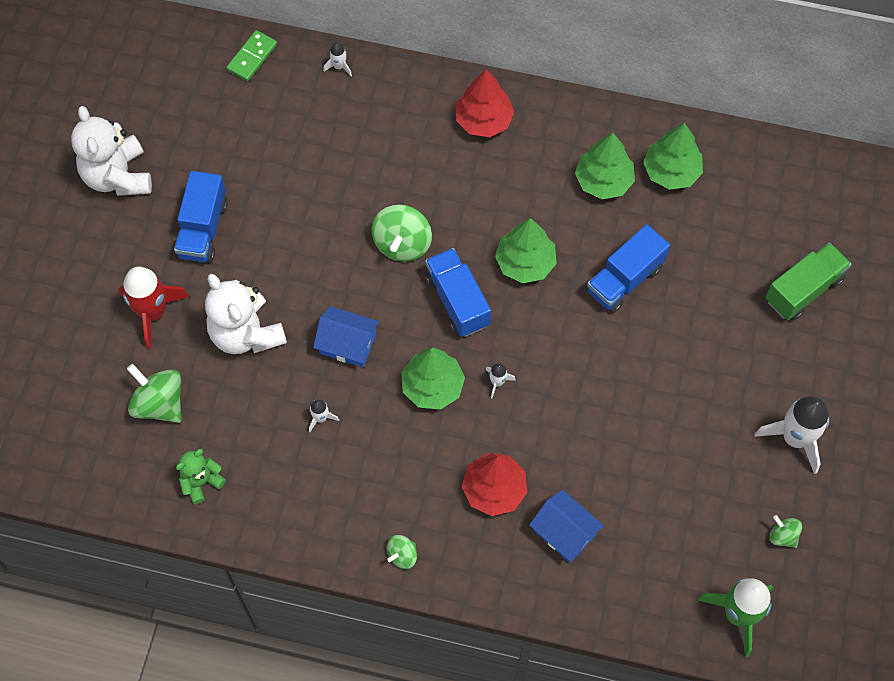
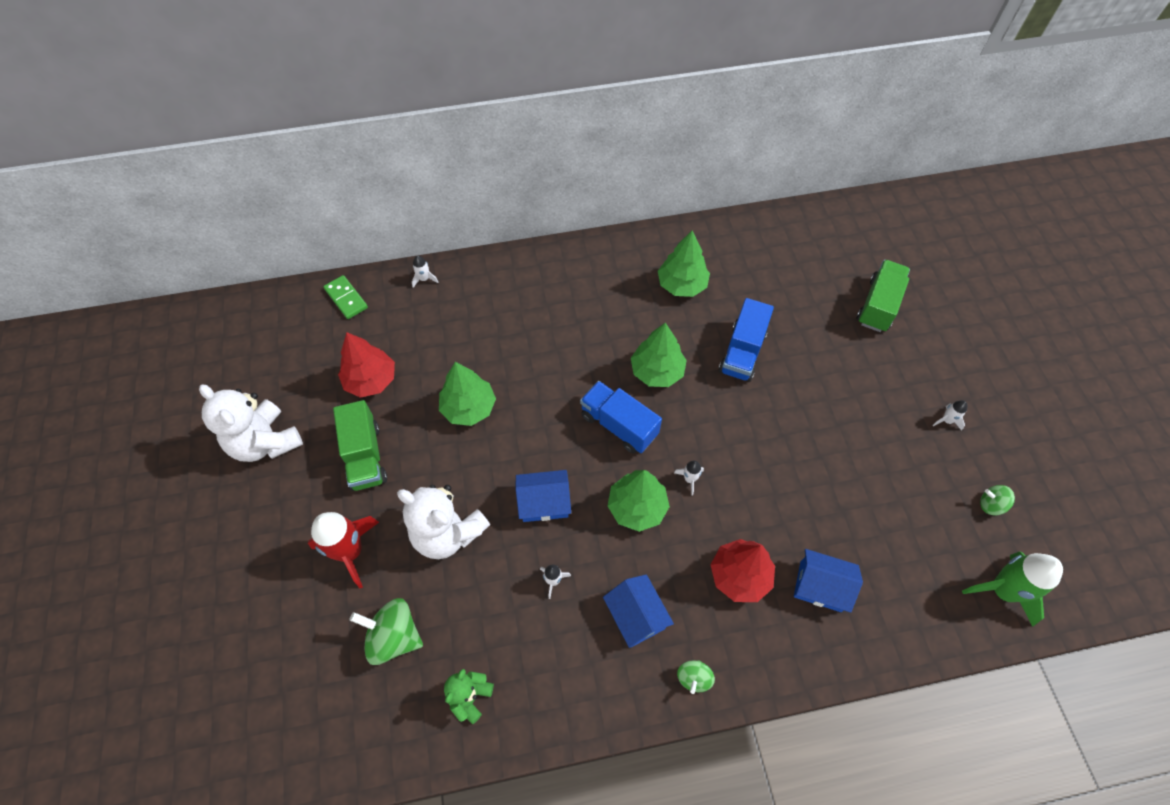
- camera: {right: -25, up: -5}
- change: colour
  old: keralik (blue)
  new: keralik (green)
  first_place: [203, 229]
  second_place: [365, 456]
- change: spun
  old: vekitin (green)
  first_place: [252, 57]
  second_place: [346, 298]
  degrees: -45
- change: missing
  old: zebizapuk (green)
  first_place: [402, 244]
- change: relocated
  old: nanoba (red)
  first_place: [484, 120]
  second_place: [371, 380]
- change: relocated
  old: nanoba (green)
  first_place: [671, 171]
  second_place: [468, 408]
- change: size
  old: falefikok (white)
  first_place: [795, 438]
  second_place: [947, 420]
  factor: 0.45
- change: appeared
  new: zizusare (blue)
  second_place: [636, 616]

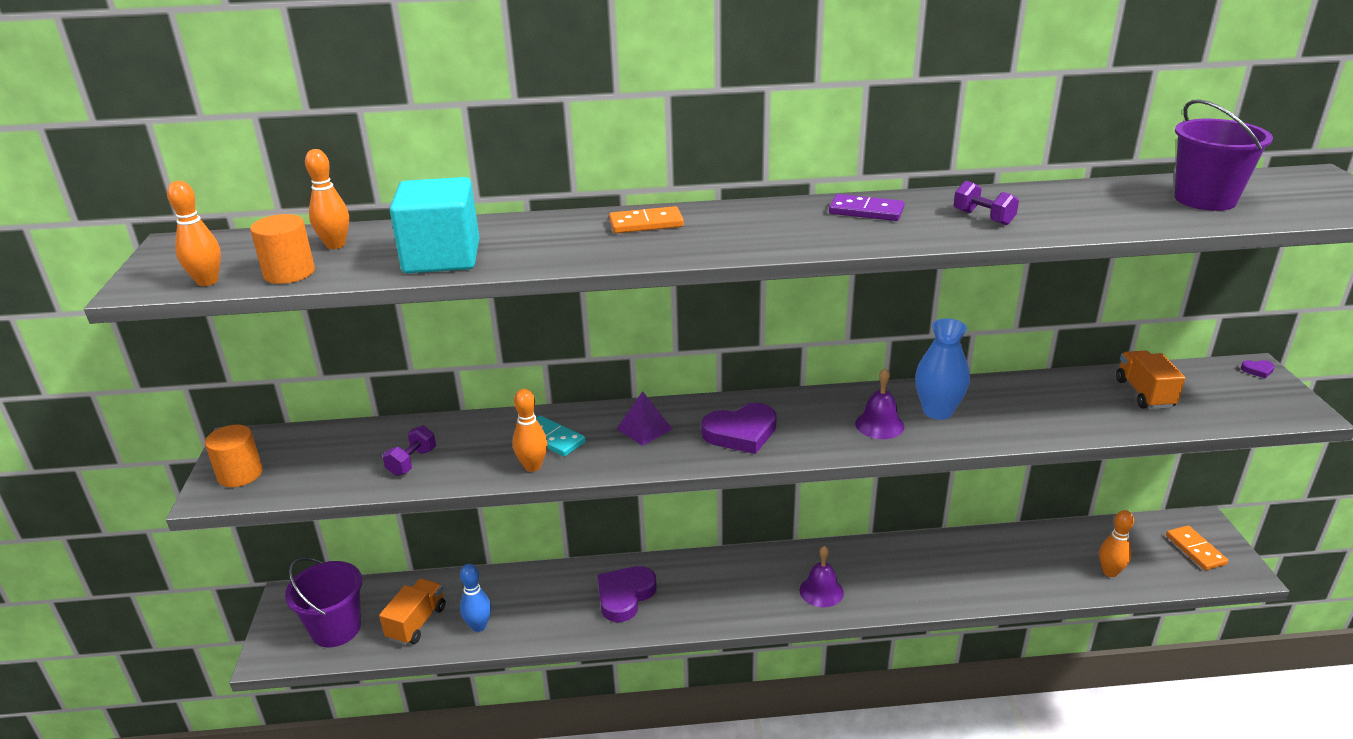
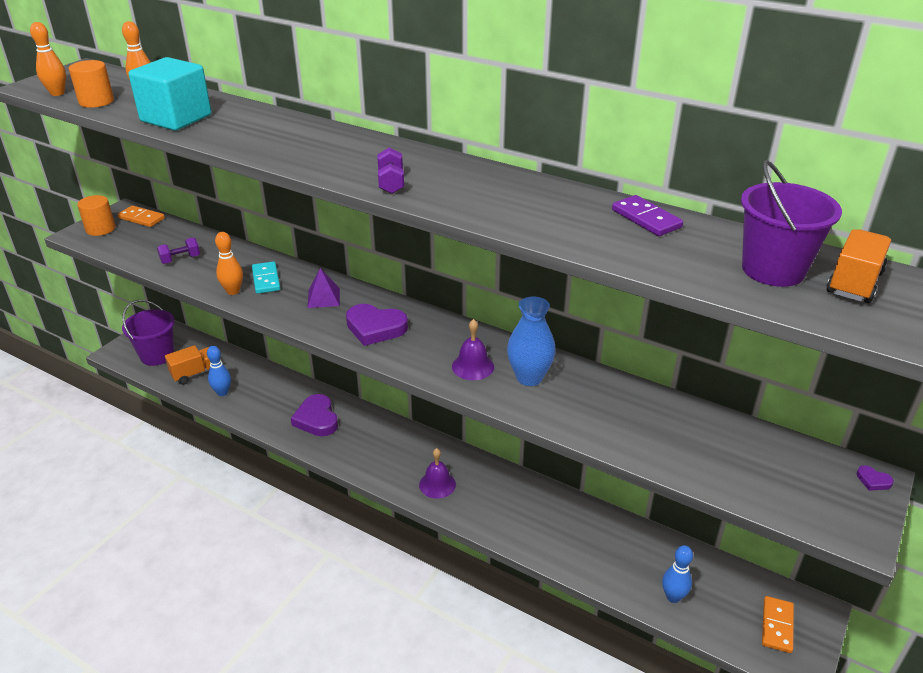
- camera: {right: 35, up: 5}
- change: spun
  old: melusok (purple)
  first_place: [625, 596]
  second_place: [317, 419]
  degrees: -90
- change: relocated
  old: vekitin (orange)
  first_place: [646, 223]
  second_place: [141, 218]
- change: relocated
  old: vekitin (purple)
  first_place: [866, 211]
  second_place: [646, 219]
- change: relocated
  old: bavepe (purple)
  first_place: [983, 218]
  second_place: [391, 183]
- change: colour
  old: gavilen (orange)
  new: gavilen (blue)
  first_place: [1110, 572]
  second_place: [673, 597]
- change: relocated
  old: keralik (orange)
  first_place: [1144, 393]
  second_place: [854, 283]

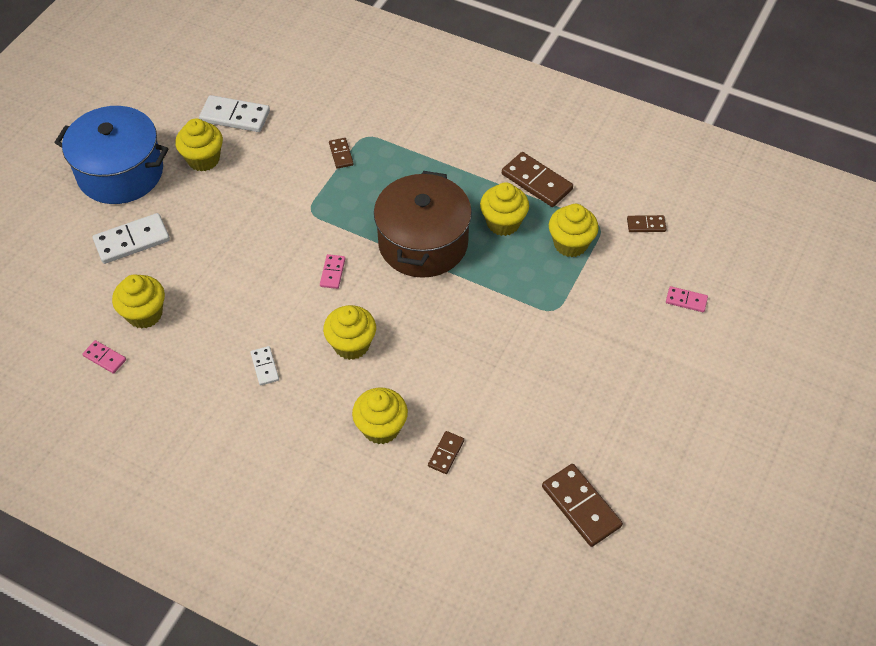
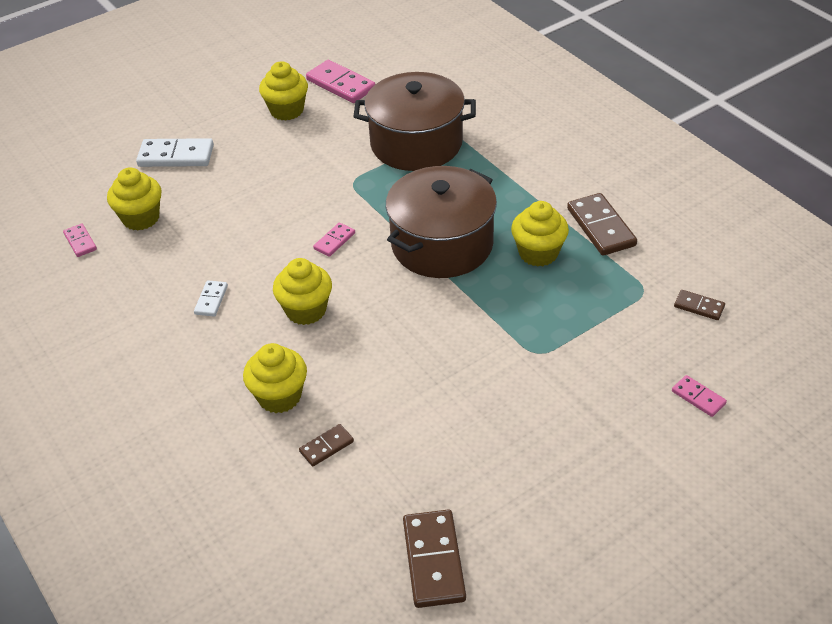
- camera: {right: 30, up: -10}
- change: missing
  old: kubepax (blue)
  first_place: [120, 172]
- change: colour
  old: vekitin (white)
  new: vekitin (pink)
  first_place: [235, 116]
  second_place: [341, 84]
- change: exchanged
  old: vekitin (brown)
  new: kubepax (brown)
  first_place: [341, 154]
  second_place: [416, 143]
- change: missing
  old: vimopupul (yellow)
  first_place: [570, 244]

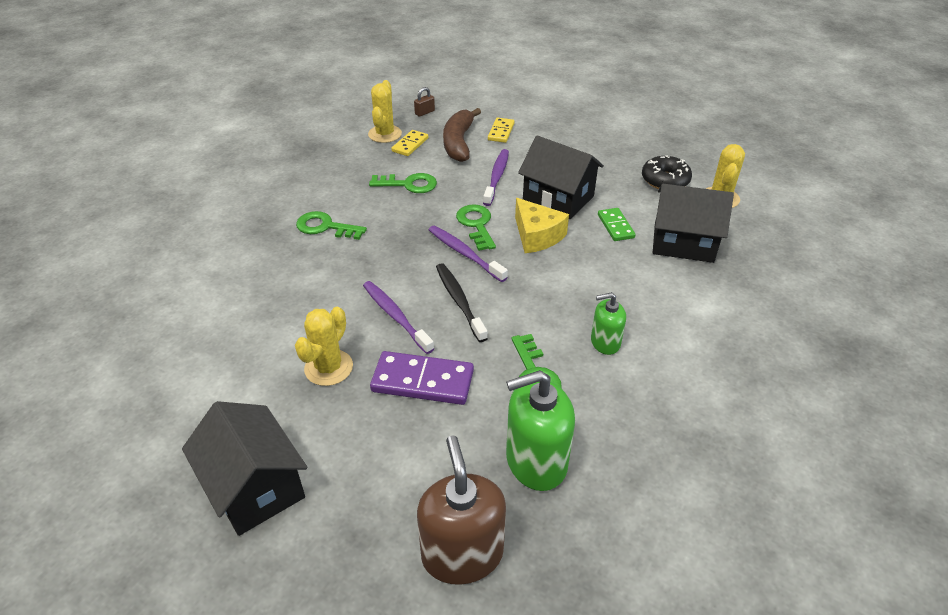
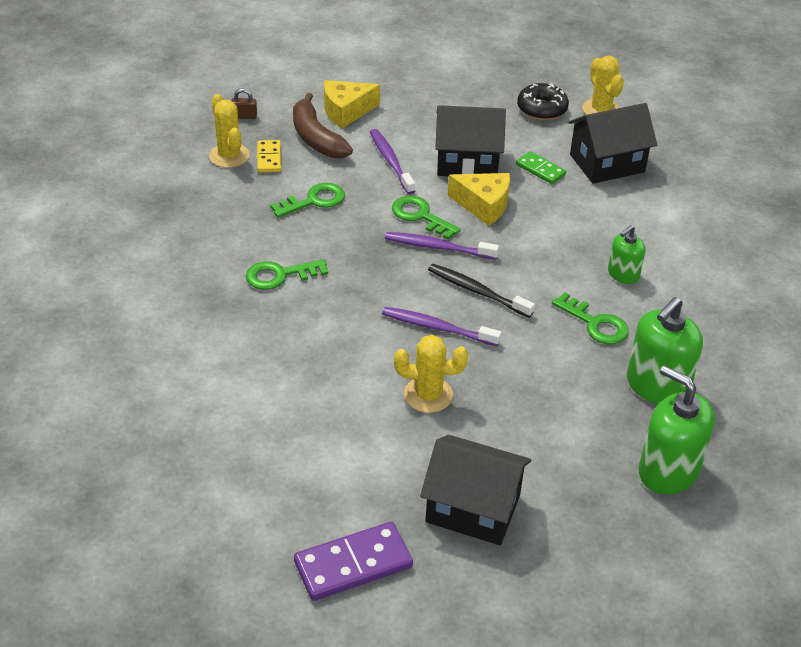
- camera: {right: -35, up: 0}
- change: spun
  old: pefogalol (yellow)
  first_place: [328, 368]
  second_place: [428, 395]
  degrees: -75
- change: relocated
  old: vekitin (purple)
  first_place: [422, 381]
  second_place: [353, 564]
- change: spun
  old: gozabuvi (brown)
  first_place: [424, 112]
  second_place: [244, 116]
  degrees: 75
- change: colour
  old: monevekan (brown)
  new: monevekan (green)
  first_place: [462, 554]
  second_place: [668, 471]
- change: exchanged
  old: vekitin (yellow)
  new: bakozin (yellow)
  first_place: [501, 132]
  second_place: [346, 111]

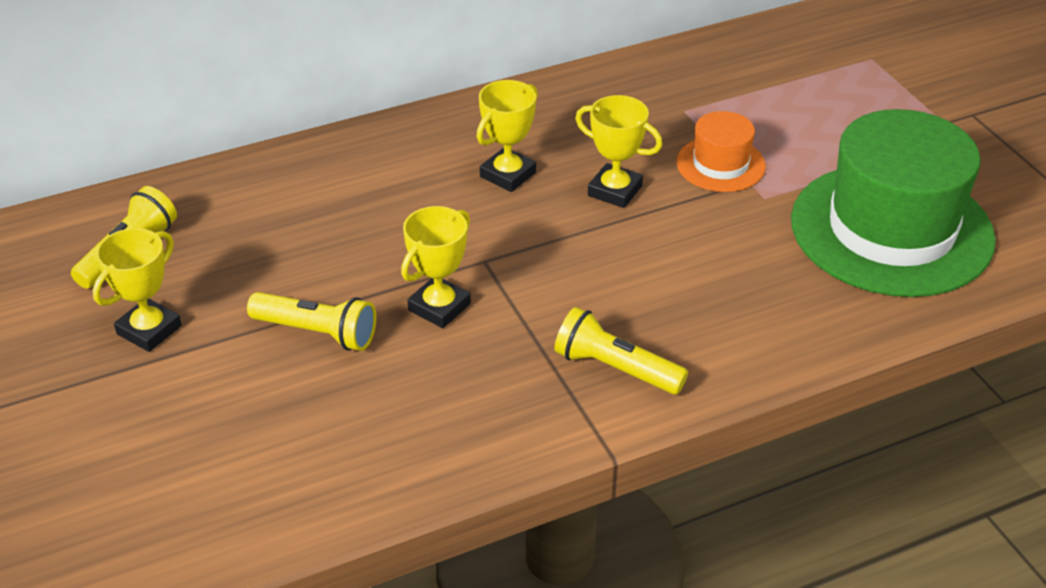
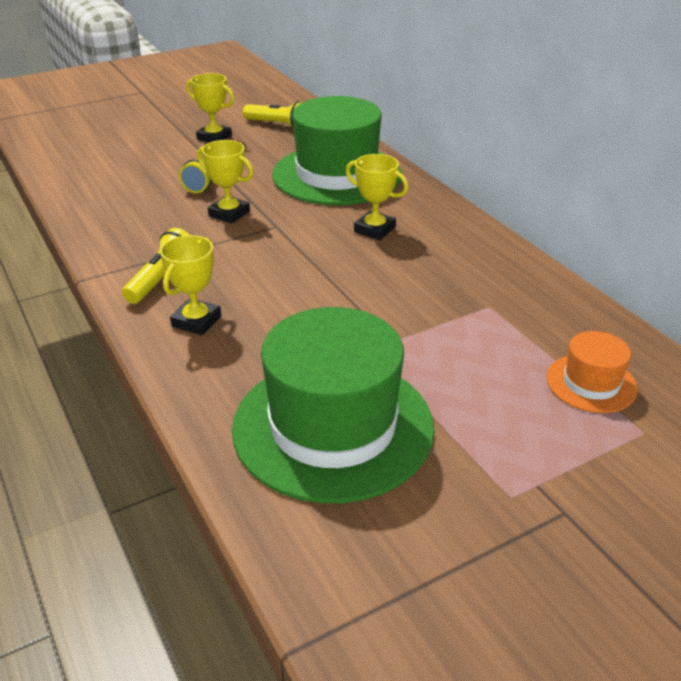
- camera: {right: 85, up: -5}
- change: relocated
  old: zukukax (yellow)
  first_place: [615, 191]
  second_place: [196, 321]
- change: relocated
  old: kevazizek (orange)
  first_place: [720, 164]
  second_place: [591, 383]
- change: appeared
  new: kevazizek (green)
  second_place: [337, 175]

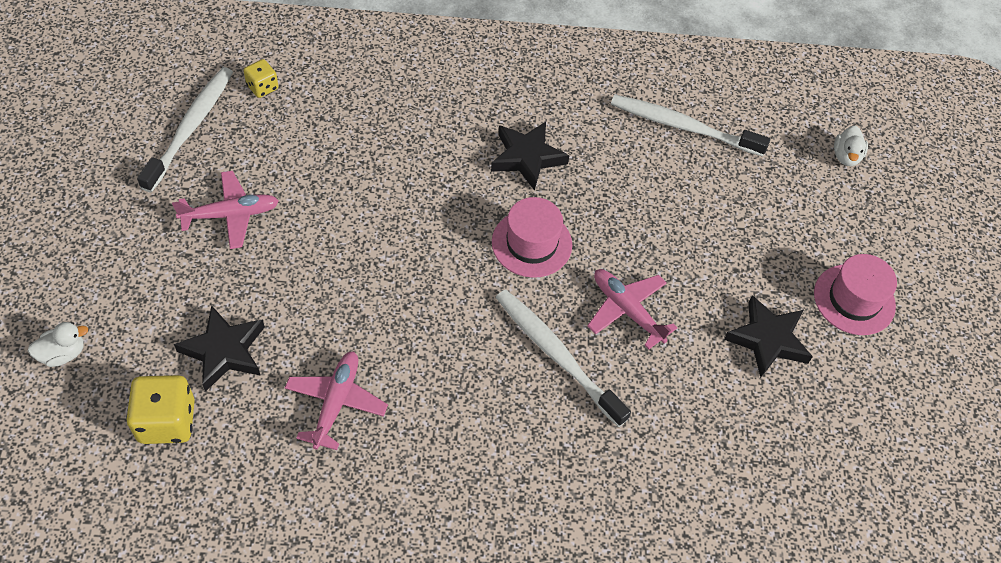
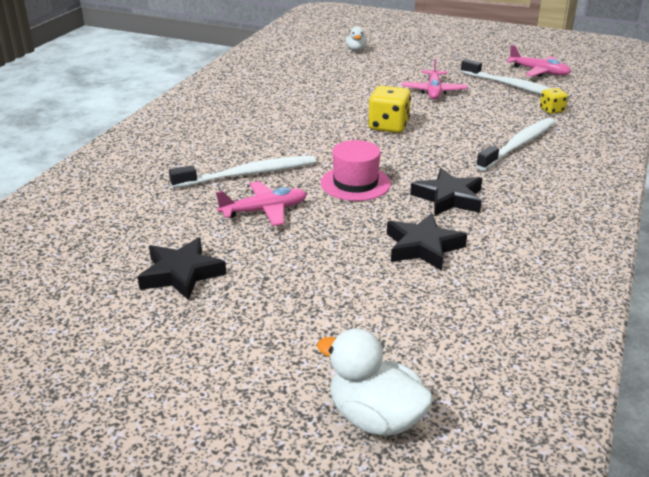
- camera: {right: 115, up: -25}
- change: relocated
  old: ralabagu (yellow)
  first_place: [167, 421]
  second_place: [388, 126]
- change: relocated
  old: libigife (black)
  first_place: [224, 351]
  second_place: [423, 247]
- change: relocated
  old: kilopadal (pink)
  first_place: [336, 402]
  second_place: [539, 72]
- change: relocated
  old: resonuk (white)
  first_place: [683, 127]
  second_place: [518, 145]
- change: missing
  old: kevazizek (pink)
  first_place: [854, 299]
- change: size
  old: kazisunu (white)
  first_place: [846, 156]
  second_place: [375, 418]
  factor: 1.75

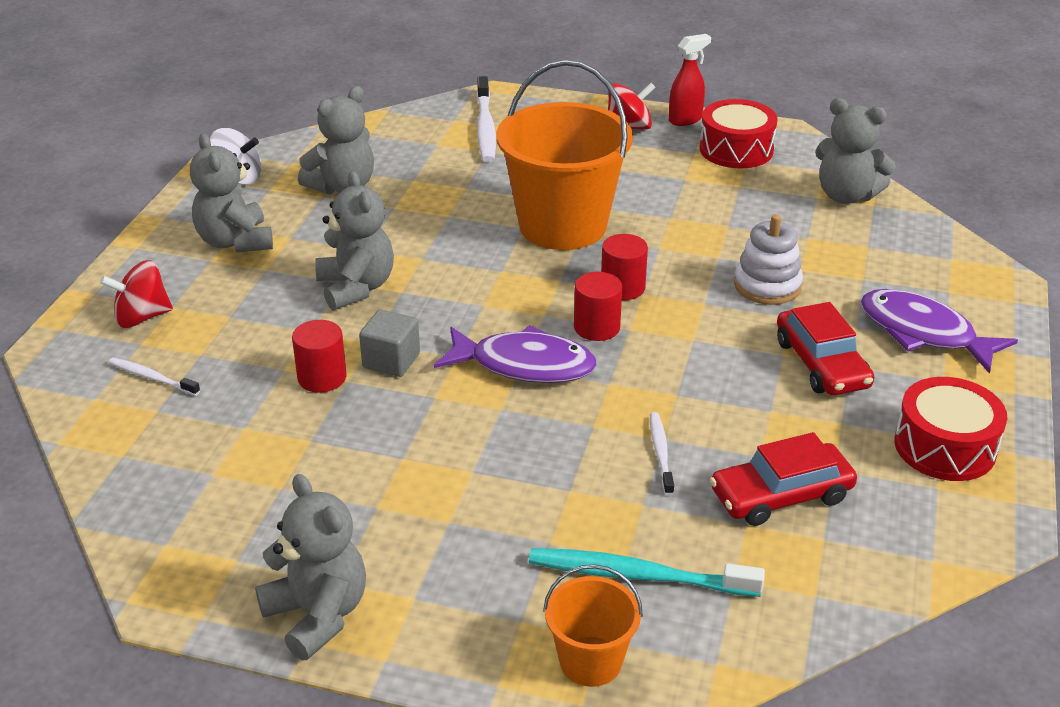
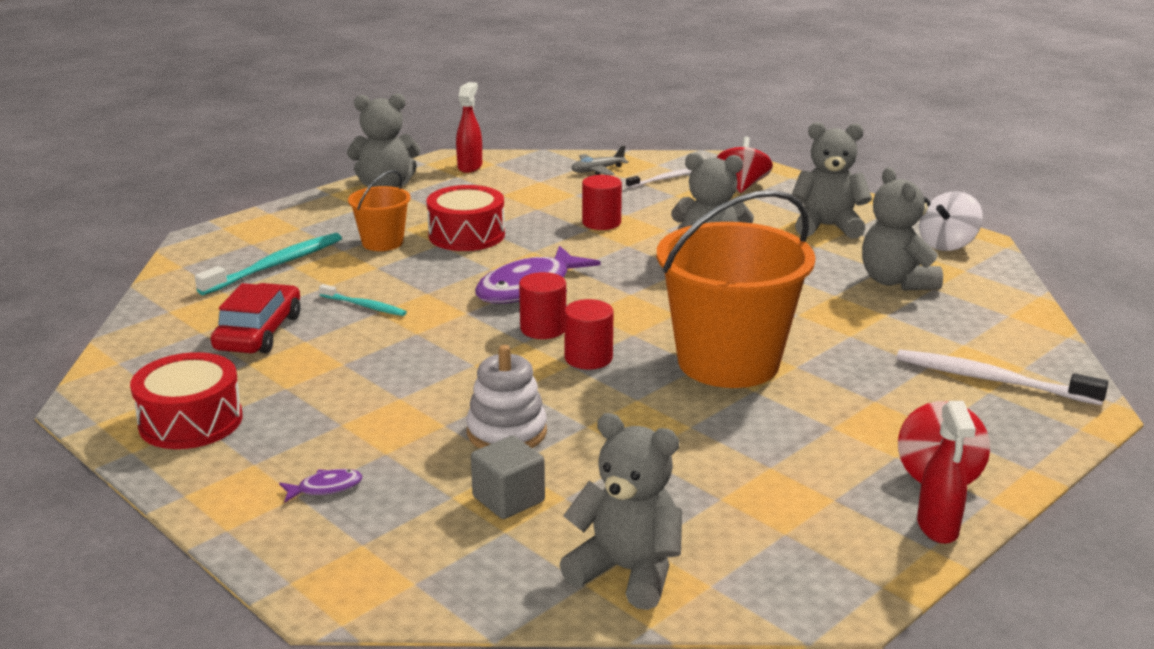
- camera: {right: 120, up: -10}
- change: relocated
  old: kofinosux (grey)
  first_place: [391, 360]
  second_place: [508, 499]
- change: relocated
  old: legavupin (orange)
  first_place: [590, 661]
  second_place: [382, 242]
- change: colour
  old: resonuk (white)
  new: resonuk (turquoise)
  first_place: [661, 452]
  second_place: [364, 306]
- change: relocated
  old: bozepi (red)
  first_place: [736, 149]
  second_place: [466, 235]
- change: missing
  old: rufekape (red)
  first_place: [821, 364]
- change: spun
  old: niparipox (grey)
  first_place: [846, 196]
  second_place: [627, 571]
  degrees: 60
- change: size
  old: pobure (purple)
  first_place: [923, 333]
  second_place: [326, 488]
  factor: 0.43
- change: appeared
  new: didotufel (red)
  second_place: [470, 167]
- change: appeared
  new: kilopadal (grey)
  second_place: [597, 170]

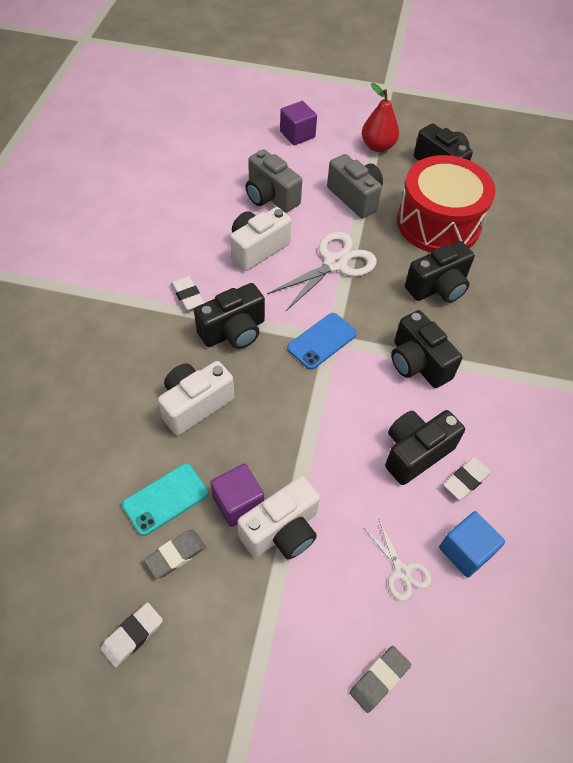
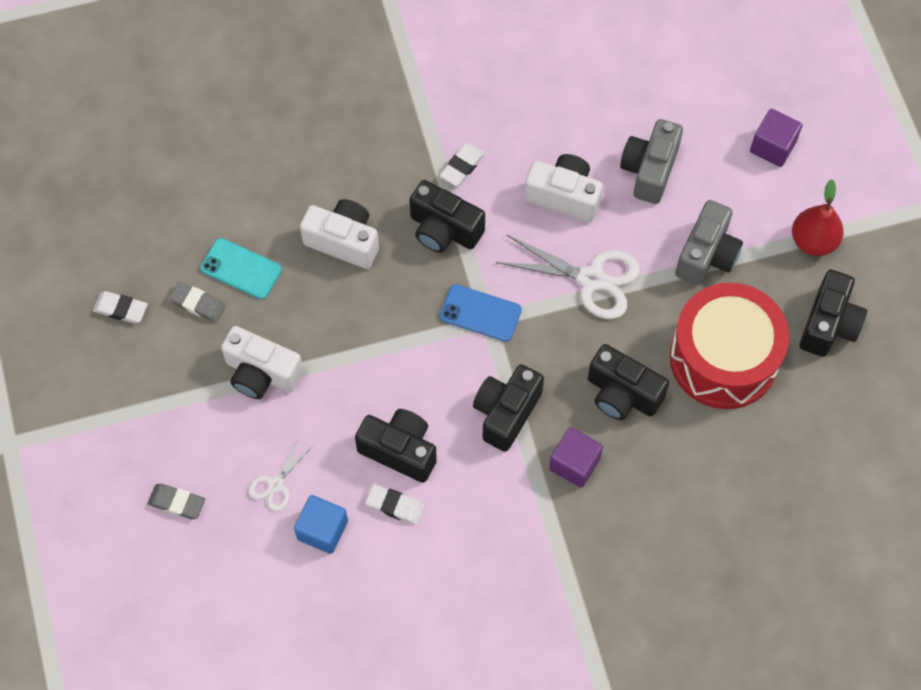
- camera: {right: 65, up: 10}
- change: relocated
  old: kofinosux (purple)
  first_place: [238, 503]
  second_place: [574, 463]

